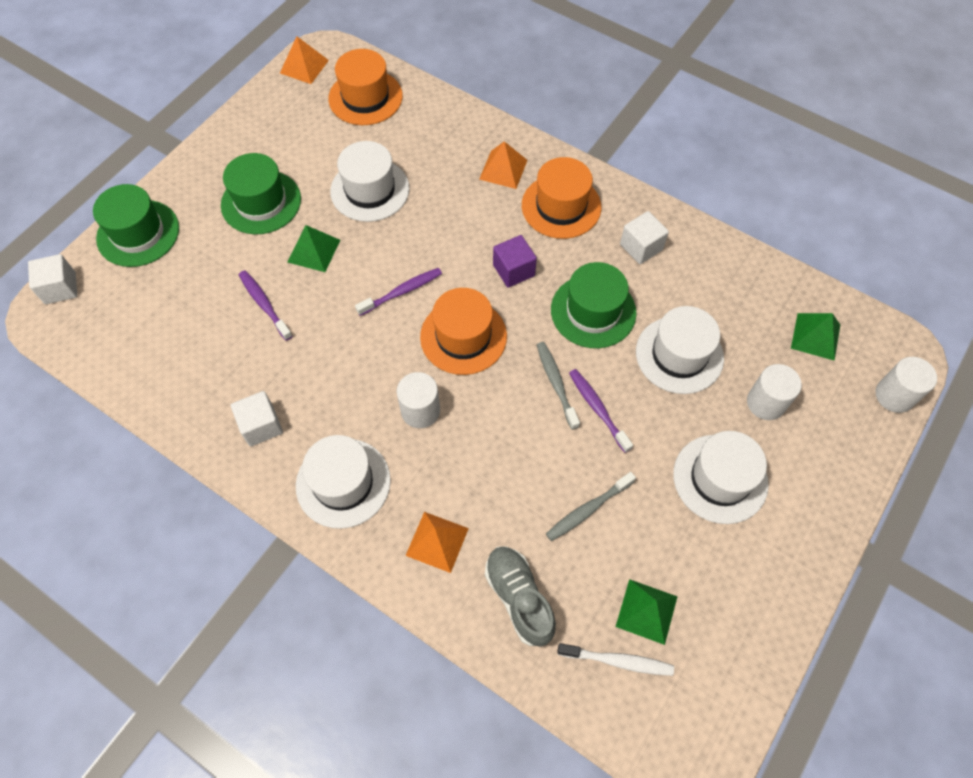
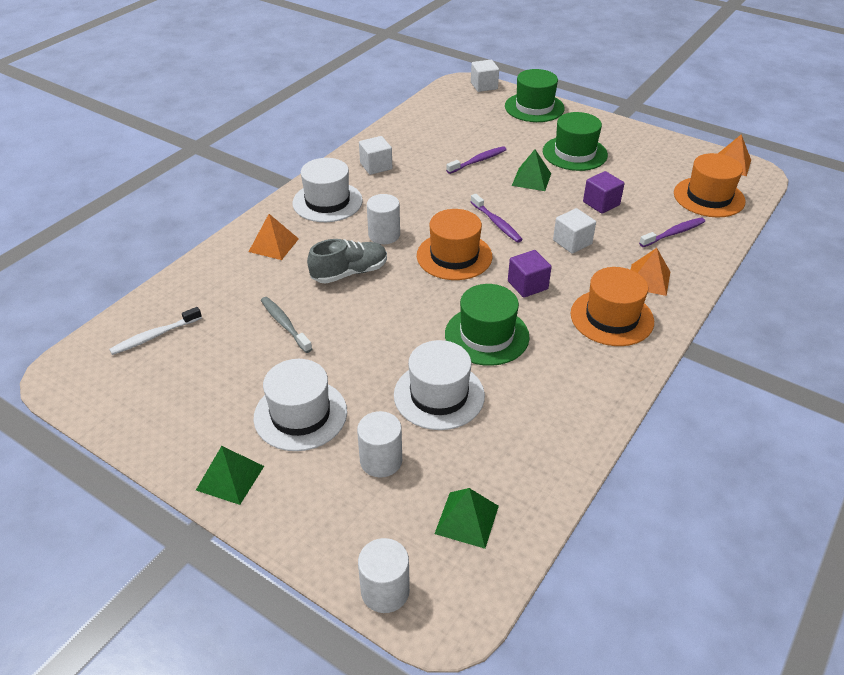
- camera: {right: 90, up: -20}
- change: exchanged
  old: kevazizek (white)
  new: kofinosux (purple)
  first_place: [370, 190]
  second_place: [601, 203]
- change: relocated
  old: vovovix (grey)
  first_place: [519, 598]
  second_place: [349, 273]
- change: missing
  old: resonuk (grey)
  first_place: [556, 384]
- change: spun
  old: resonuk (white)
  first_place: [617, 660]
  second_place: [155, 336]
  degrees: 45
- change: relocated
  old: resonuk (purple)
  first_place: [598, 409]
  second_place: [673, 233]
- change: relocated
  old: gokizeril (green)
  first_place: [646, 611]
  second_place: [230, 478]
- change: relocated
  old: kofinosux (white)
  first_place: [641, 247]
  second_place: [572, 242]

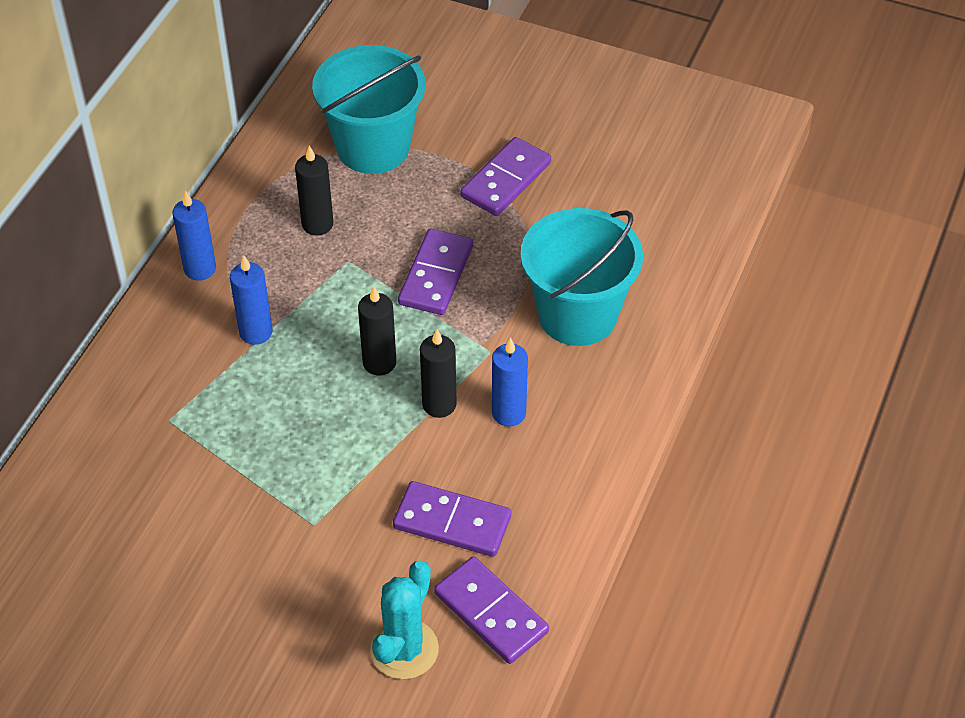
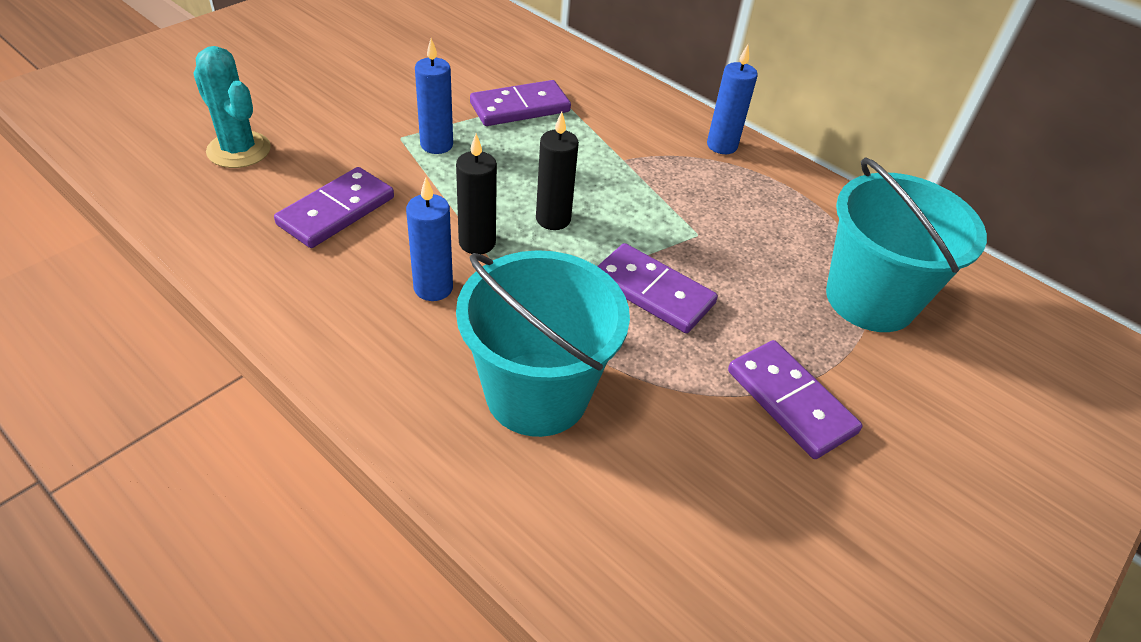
- camera: {right: 105, up: -5}
- change: relocated
  old: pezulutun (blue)
  first_place: [256, 332]
  second_place: [436, 145]
- change: missing
  old: pezulutun (black)
  first_place: [317, 224]
- change: relocated
  old: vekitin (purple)
  first_place: [491, 612]
  second_place: [520, 107]

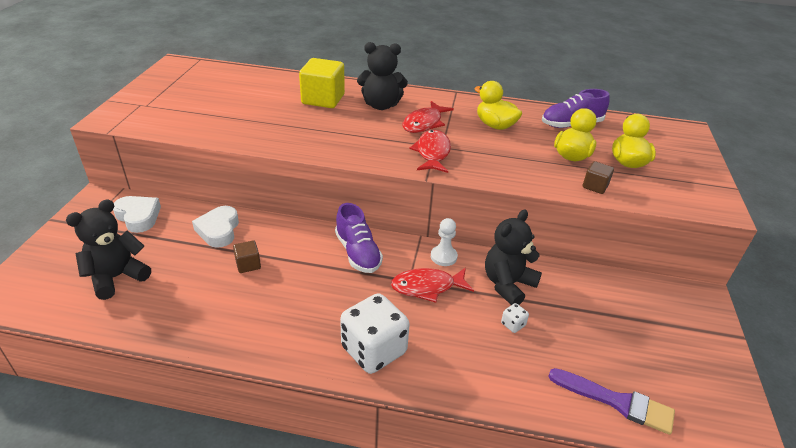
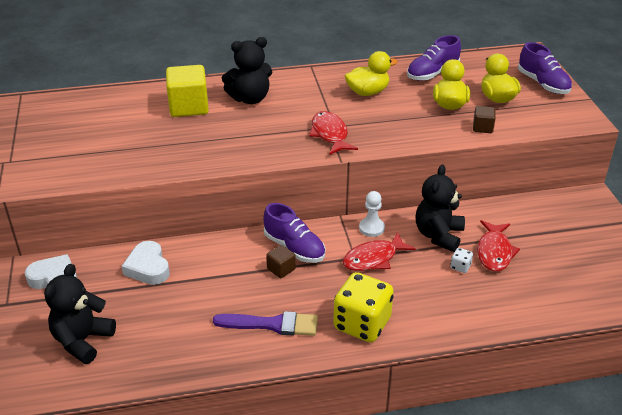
- camera: {right: -20, up: 0}
- change: relocated
  old: kofinosux (brown)
  first_place: [248, 264]
  second_place: [281, 269]
- change: colour
  old: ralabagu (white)
  new: ralabagu (yellow)
  first_place: [373, 350]
  second_place: [362, 324]
- change: relocated
  old: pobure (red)
  first_place: [424, 123]
  second_place: [494, 252]
- change: spun
  old: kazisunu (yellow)
  first_place: [495, 125]
  second_place: [367, 92]
  degrees: 135
- change: relocated
  old: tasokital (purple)
  first_place: [616, 402]
  second_place: [272, 324]
- change: appeared
  new: vovovix (purple)
  second_place: [543, 84]

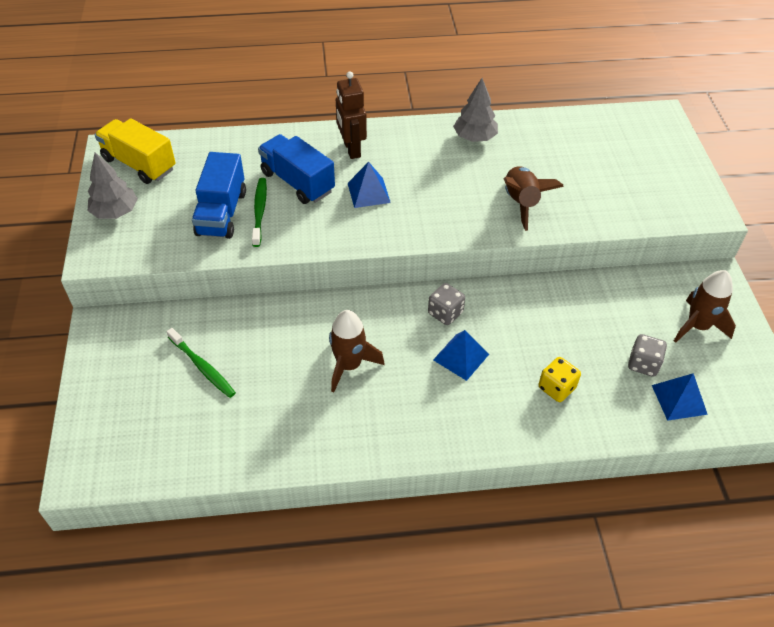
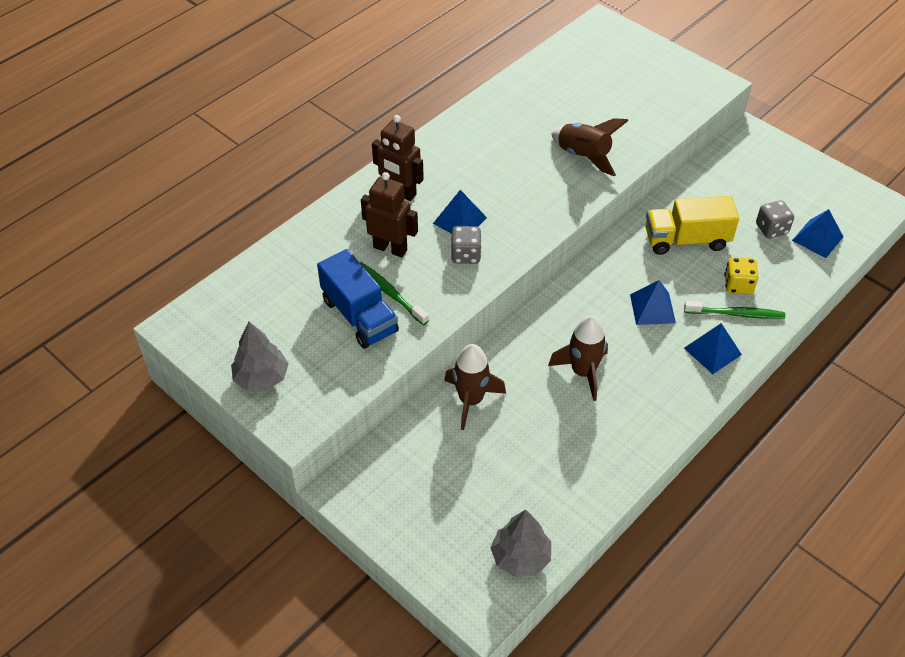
- camera: {right: -40, up: 0}
- change: relocated
  old: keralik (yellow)
  first_place: [139, 164]
  second_place: [686, 240]
- change: relocated
  old: resonuk (green)
  first_place: [202, 367]
  second_place: [736, 314]
- change: exchanged
  old: keralik (blue)
  new: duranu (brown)
  first_place: [297, 182]
  second_place: [390, 248]
- change: relocated
  old: ralabagu (grey)
  first_place: [445, 313]
  second_place: [466, 255]
- change: relocated
  old: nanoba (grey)
  first_place: [475, 137]
  second_place: [520, 557]
- change: relocated
  old: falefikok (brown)
  first_place: [697, 326]
  second_place: [471, 400]
- change: appeared
  new: gokizeril (blue)
  second_place: [712, 351]

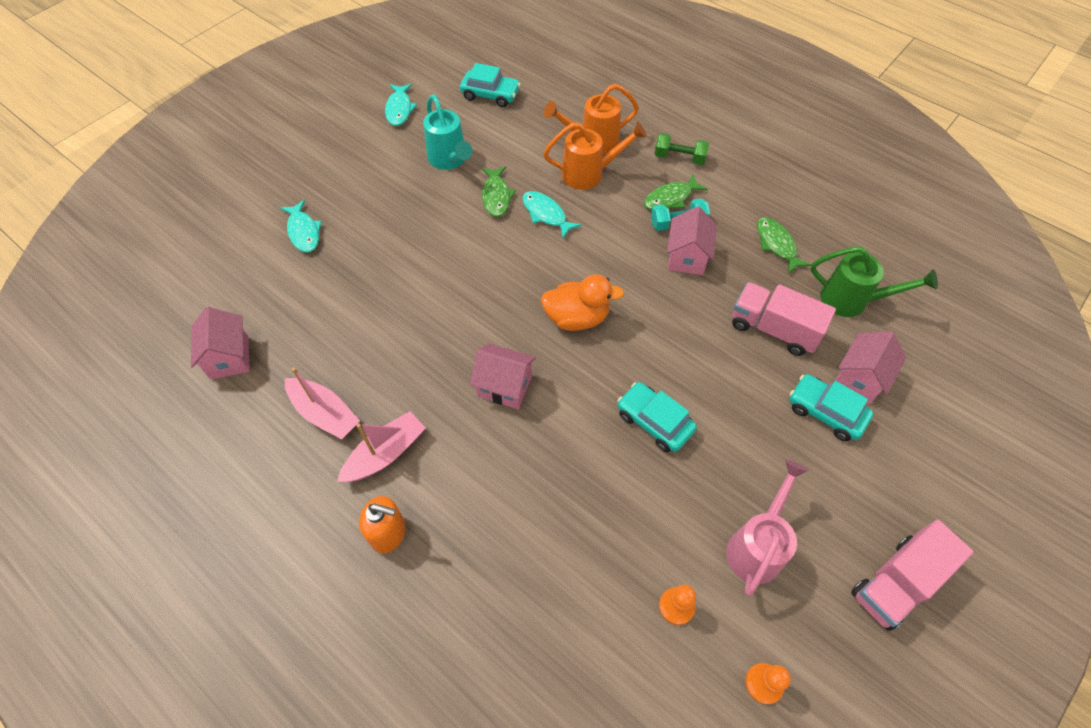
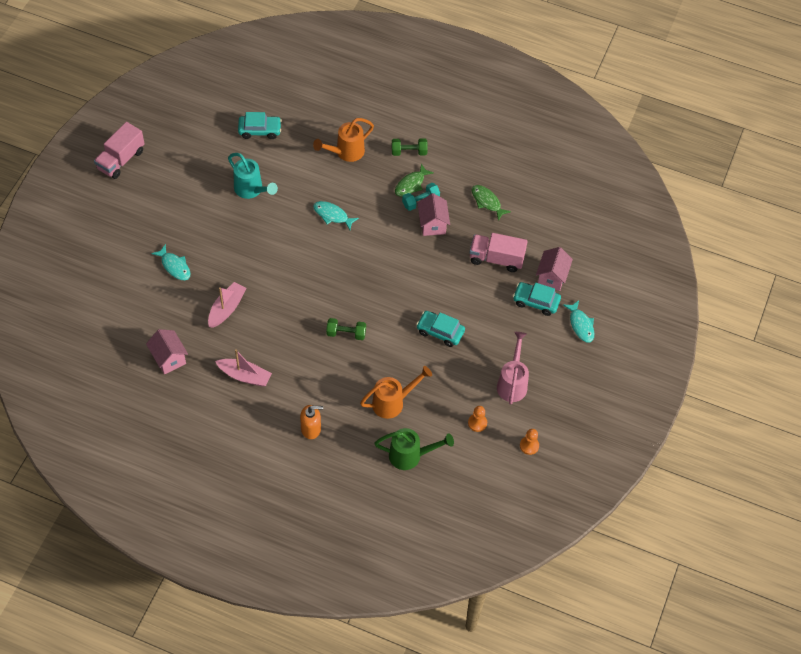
- camera: {right: -20, up: 0}
- change: relocated
  old: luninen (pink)
  first_place: [385, 454]
  second_place: [226, 309]
- change: relocated
  old: pobure (turquoise)
  first_place: [399, 109]
  second_place: [580, 325]
- change: exchanged
  old: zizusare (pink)
  new: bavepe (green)
  first_place: [504, 386]
  second_place: [346, 333]
- change: missing
  old: pobure (green)
  first_place: [496, 196]
- change: missing
  old: kazisunu (orange)
  first_place: [577, 318]
- change: relocated
  old: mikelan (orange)
  first_place: [589, 174]
  second_place: [393, 402]
- change: relocated
  old: mikelan (green)
  first_place: [852, 300]
  second_place: [410, 456]
- change: relocated
  old: keralik (pink)
  first_place: [896, 582]
  second_place: [121, 160]

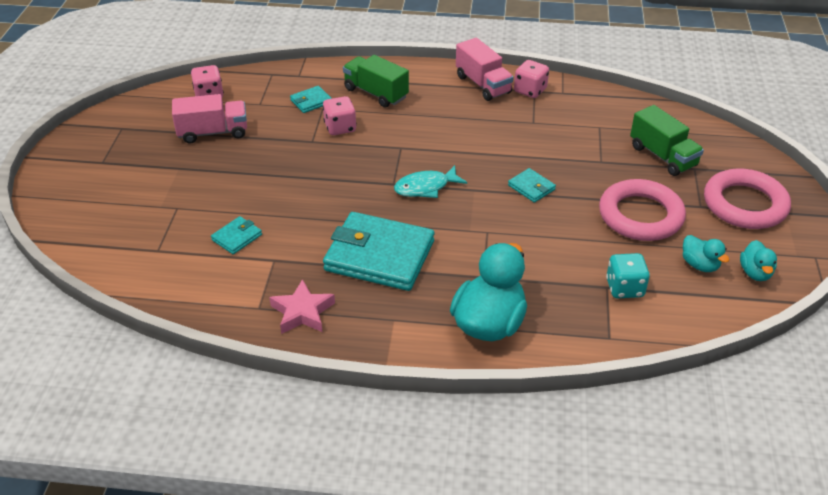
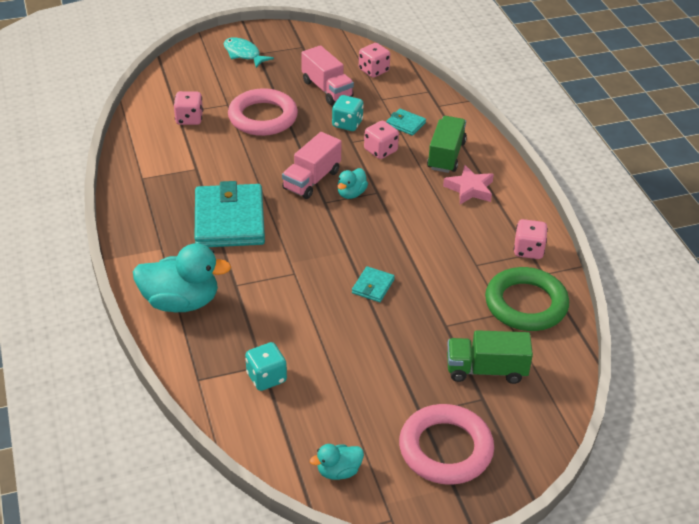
- camera: {right: 65, up: 0}
- change: missing
  old: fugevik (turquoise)
  first_place: [237, 237]
- change: relocated
  old: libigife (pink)
  first_place: [302, 312]
  second_place: [470, 189]
- change: relocated
  old: pobure (turquoise)
  first_place: [425, 187]
  second_place: [243, 54]
- change: relocated
  old: keralik (pink)
  first_place: [483, 84]
  second_place: [312, 180]
- change: relocated
  old: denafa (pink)
  first_place: [640, 215]
  second_place: [263, 117]
- change: spun
  old: keralik (green)
  first_place: [662, 156]
  second_place: [486, 370]
  degrees: 60
- change: relocated
  old: kazisunu (turquoise)
  first_place: [699, 265]
  second_place: [351, 193]
- change: appeared
  new: ralabagu (pink)
  second_place: [189, 119]
- change: appeared
  new: ralabagu (turquoise)
  second_place: [347, 124]
- change: appeared
  new: denafa (green)
  second_place: [526, 304]

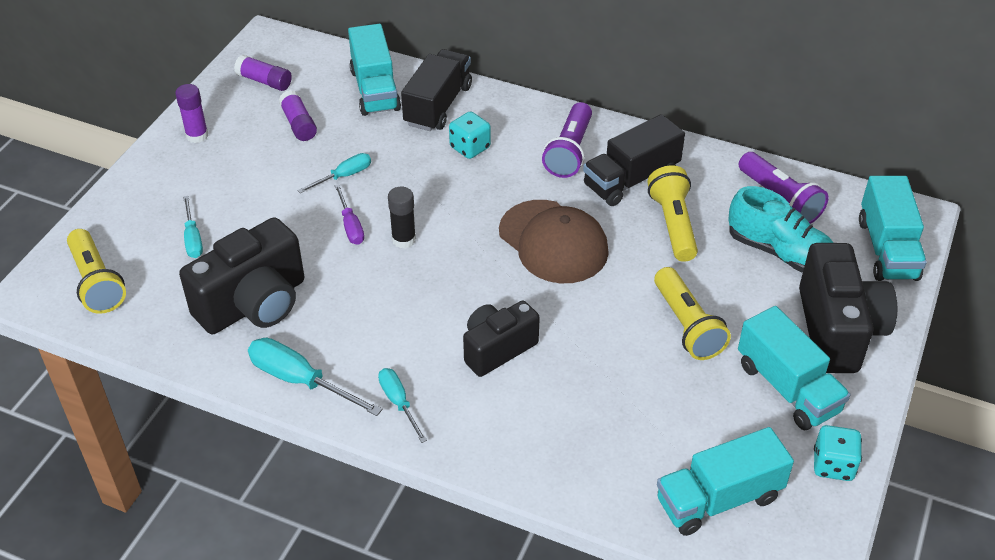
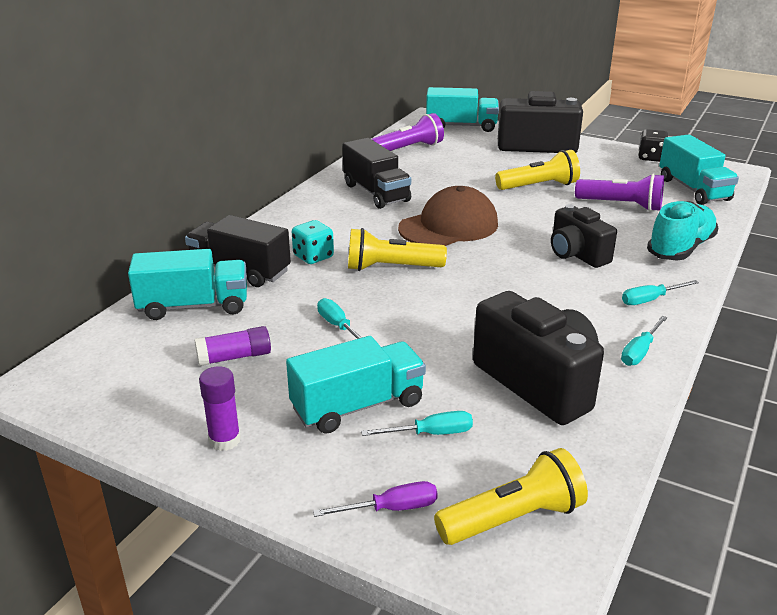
- camera: {right: -85, up: -15}
- change: missing
  old: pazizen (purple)
  first_place: [264, 81]
- change: size
  old: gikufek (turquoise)
  first_place: [300, 380]
  second_place: [640, 351]
  factor: 0.61
- change: relocated
  old: gikufek (purple)
  first_place: [350, 226]
  second_place: [391, 508]
- change: missing
  old: pazizen (black)
  first_place: [404, 239]
- change: relocated
  old: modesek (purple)
  first_place: [570, 151]
  second_place: [621, 205]
- change: relocated
  old: modesek (yellow)
  first_place: [673, 224]
  second_place: [391, 268]
- change: relocated
  old: vovovix (turquoise)
  first_place: [780, 252]
  second_place: [680, 248]
- change: relocated
  old: keralik (turquoise)
  first_place: [787, 388]
  second_place: [358, 406]
- change: colour
  old: ralabagu (turquoise)
  new: ralabagu (black)
  first_place: [833, 465]
  second_place: [651, 158]

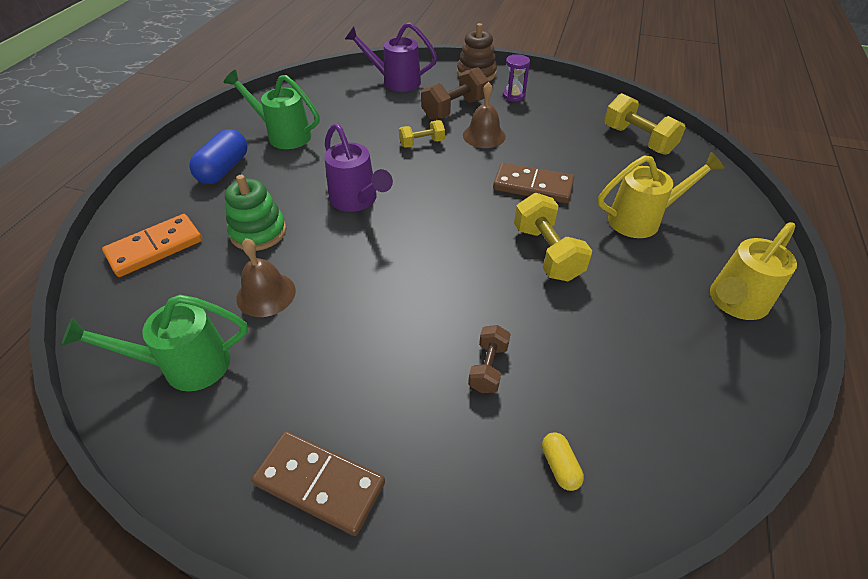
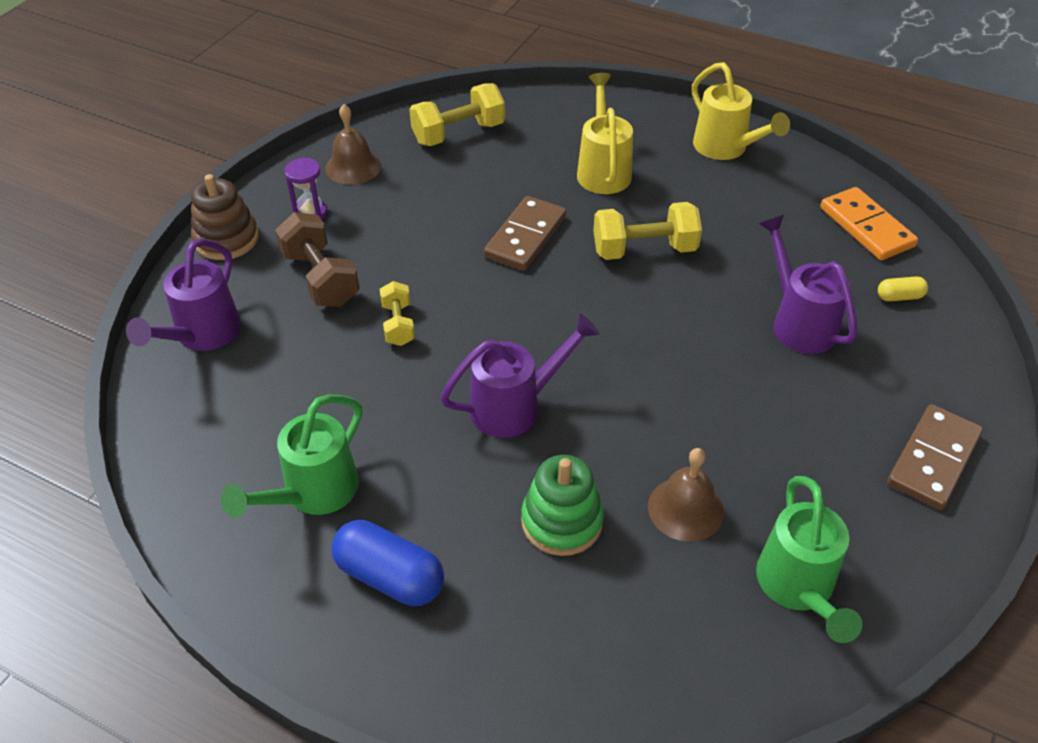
- camera: {right: -80, up: 0}
- change: relocated
  old: vekitin (orange)
  first_place: [155, 248]
  second_place: [866, 227]
- change: relocated
  old: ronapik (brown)
  first_place: [484, 135]
  second_place: [353, 167]
- change: exchanged
  old: bavepe (brown)
  new: mikelan (purple)
  first_place: [488, 367]
  second_place: [799, 323]

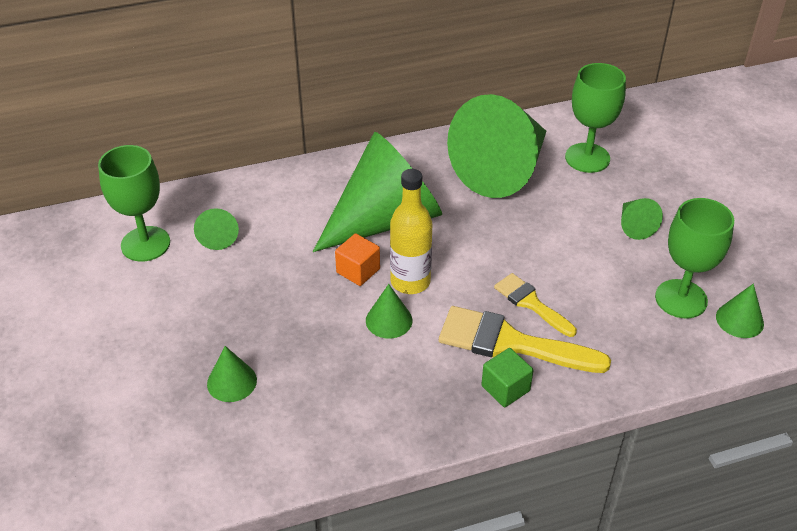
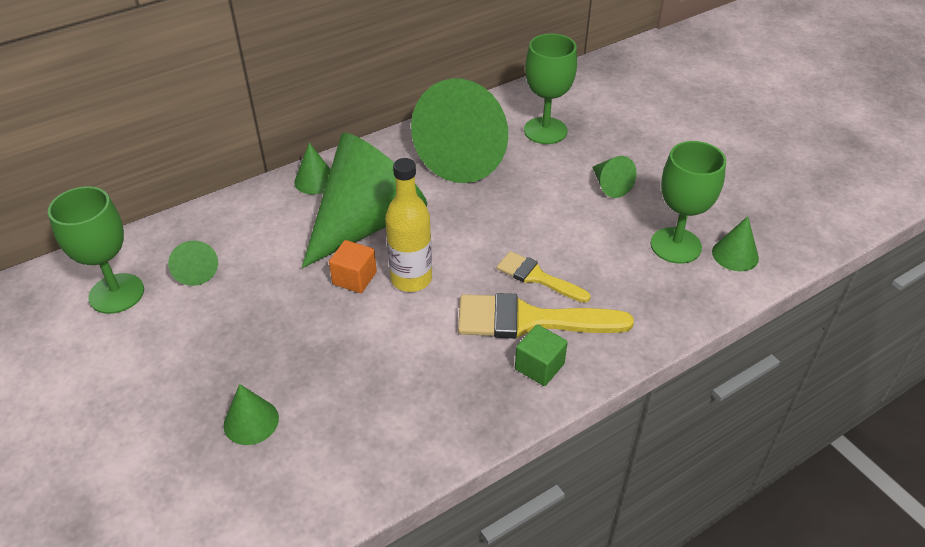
- camera: {right: -15, up: 0}
- change: relocated
  old: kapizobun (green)
  first_place: [389, 320]
  second_place: [315, 180]

